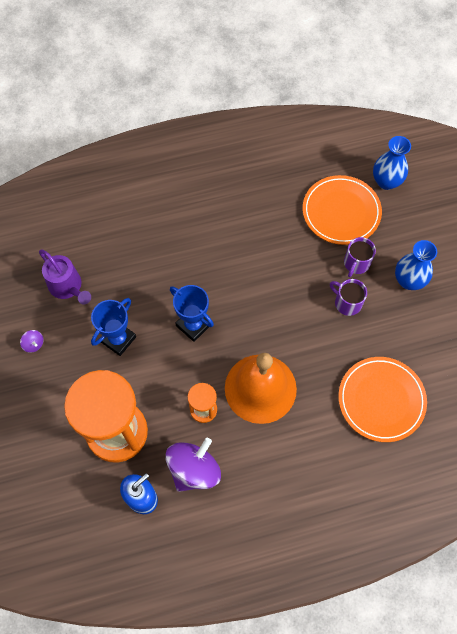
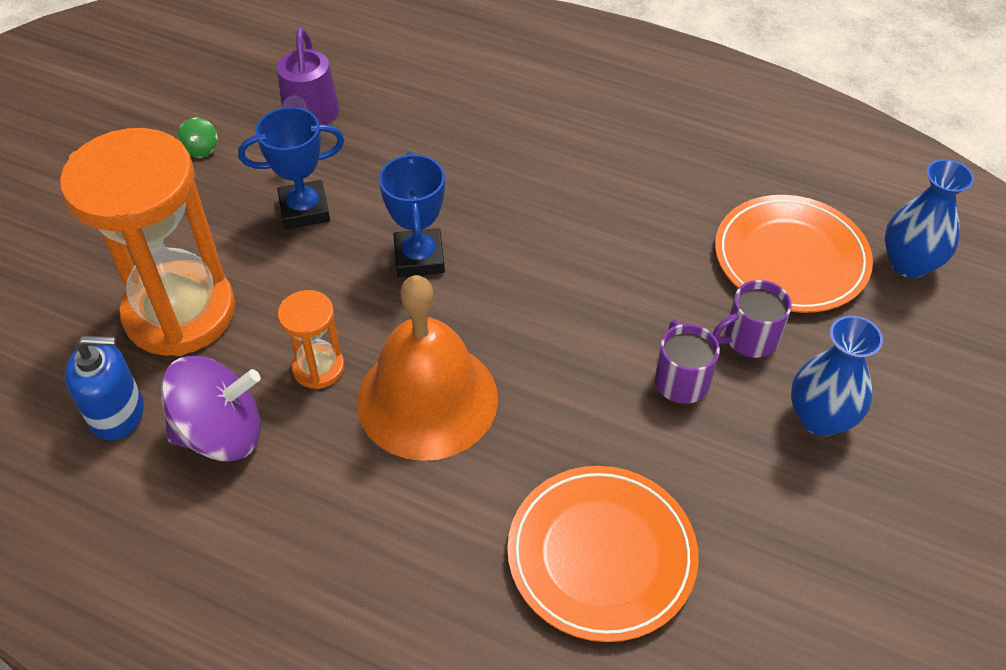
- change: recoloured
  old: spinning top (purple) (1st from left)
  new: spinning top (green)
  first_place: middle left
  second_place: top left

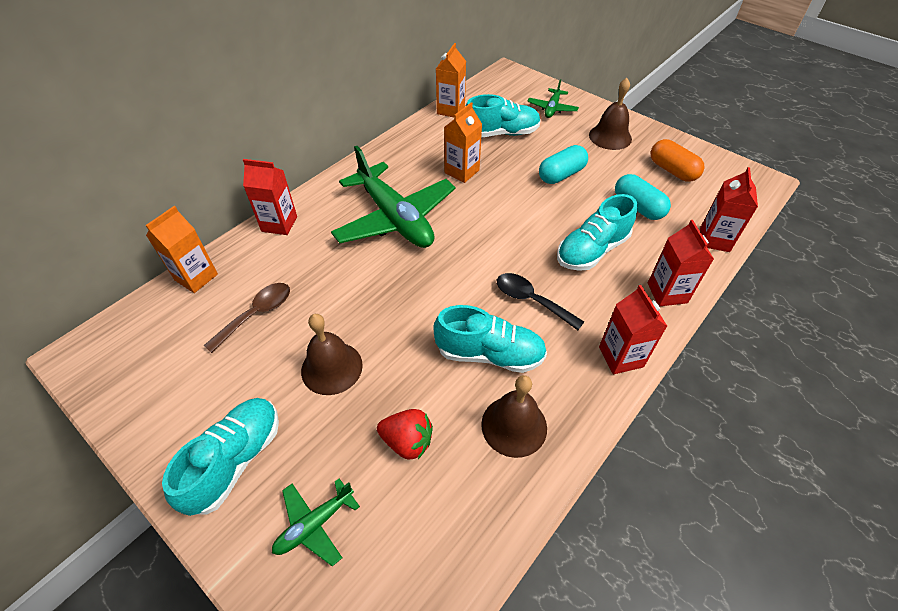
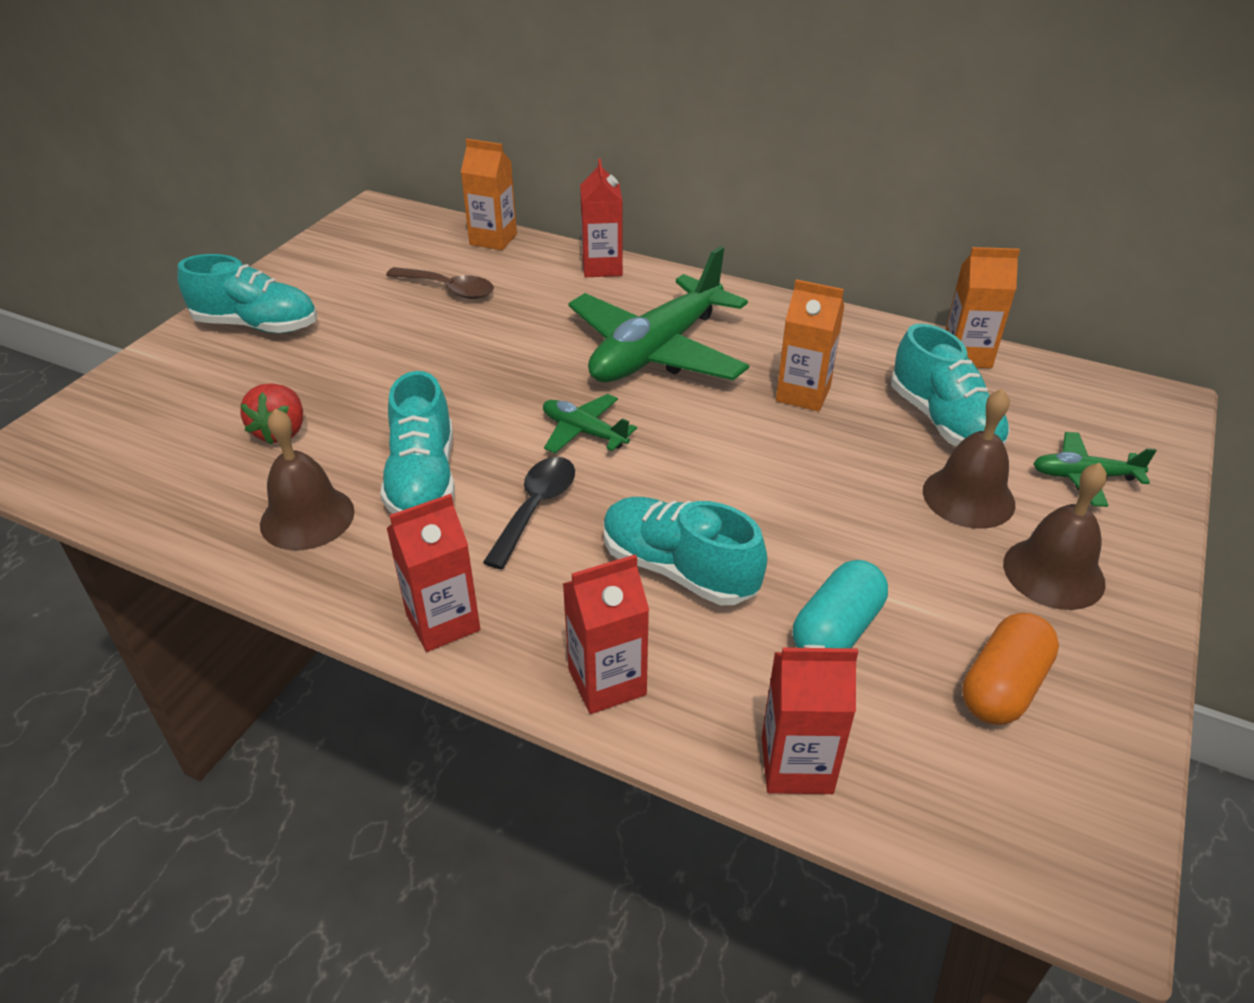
- change: moved
  old: plane (green) (1st from left)
  first_place: bottom centre
  second_place: centre
- change: moved
  old: bell (brown) (1st from left in the first image)
  new: bell (brown) (2nd from left)
  first_place: centre
  second_place: middle right
- change: removed
  old: capsule (turquoise) (1st from left)
  first_place: top centre

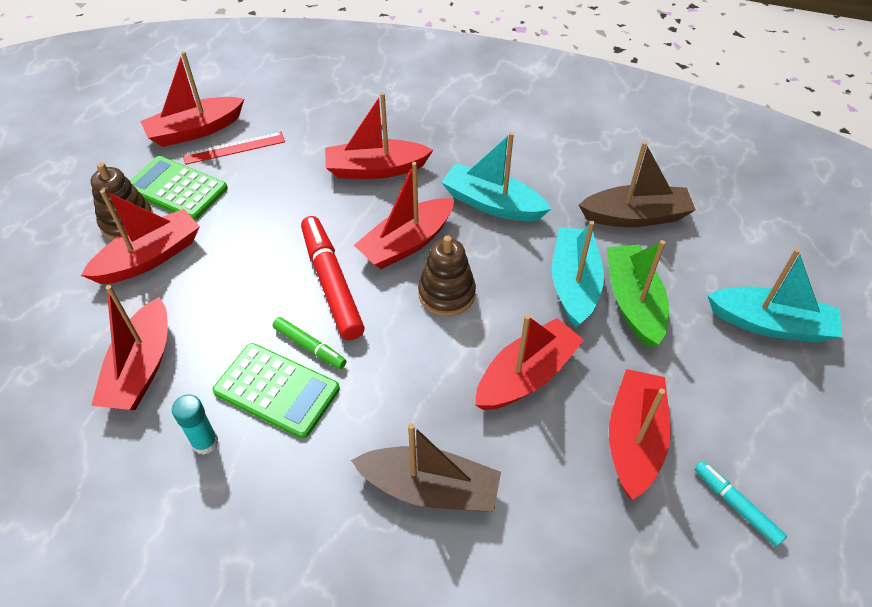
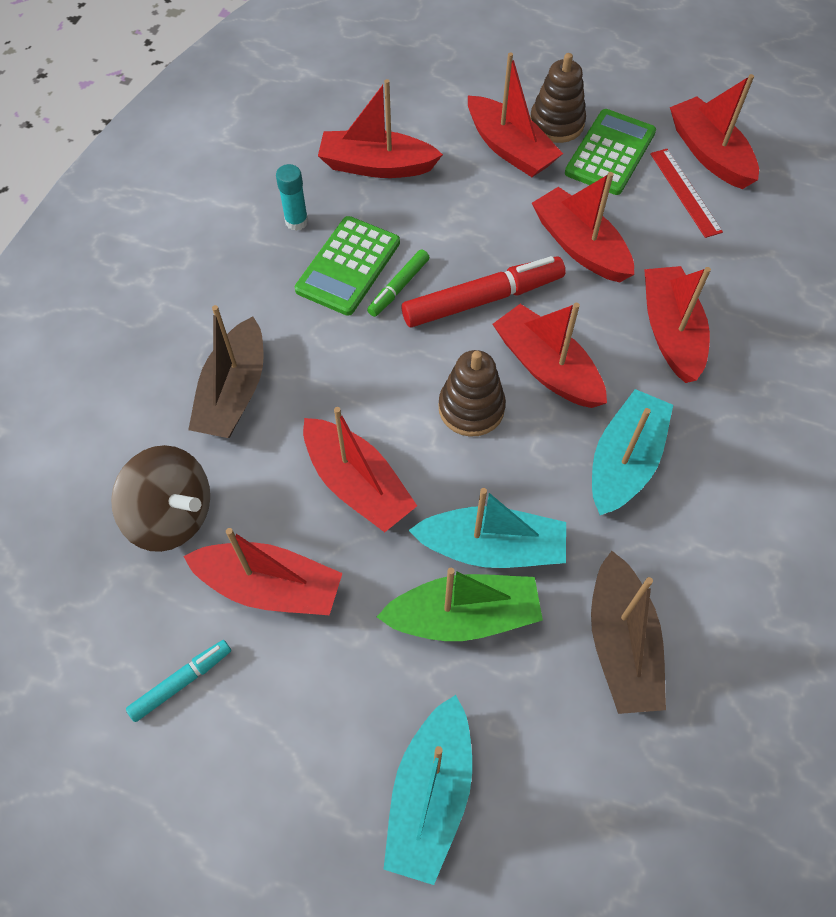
- change: added
  new: spinning top (brown)
  second_place: middle left
- change: added
  new: boat (red) (6th from left)
  second_place: top right

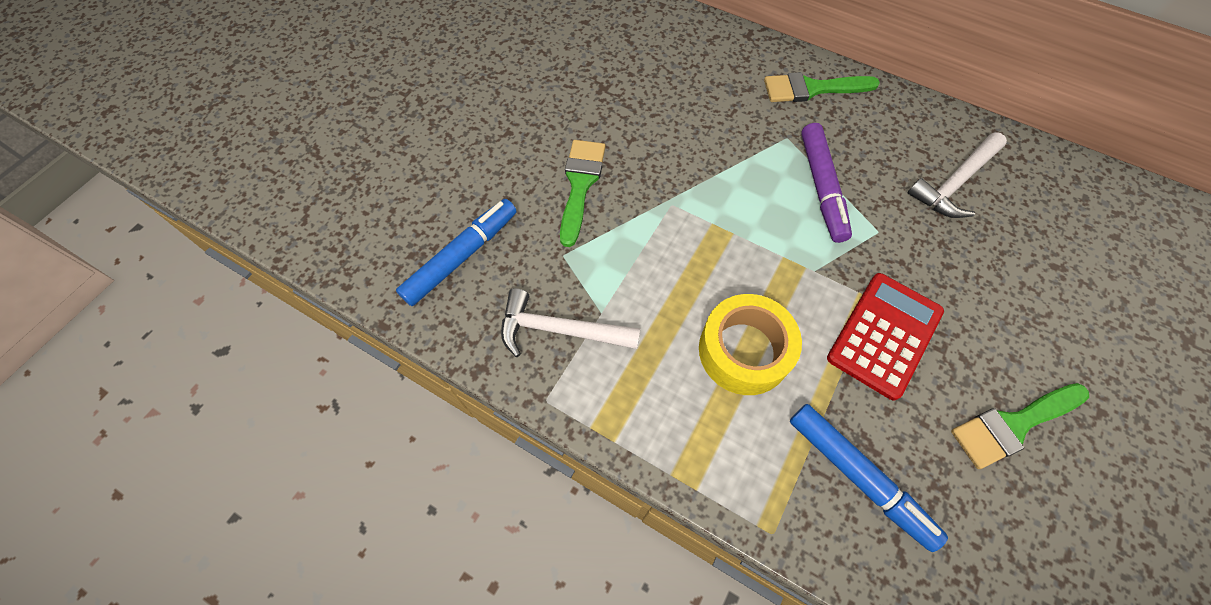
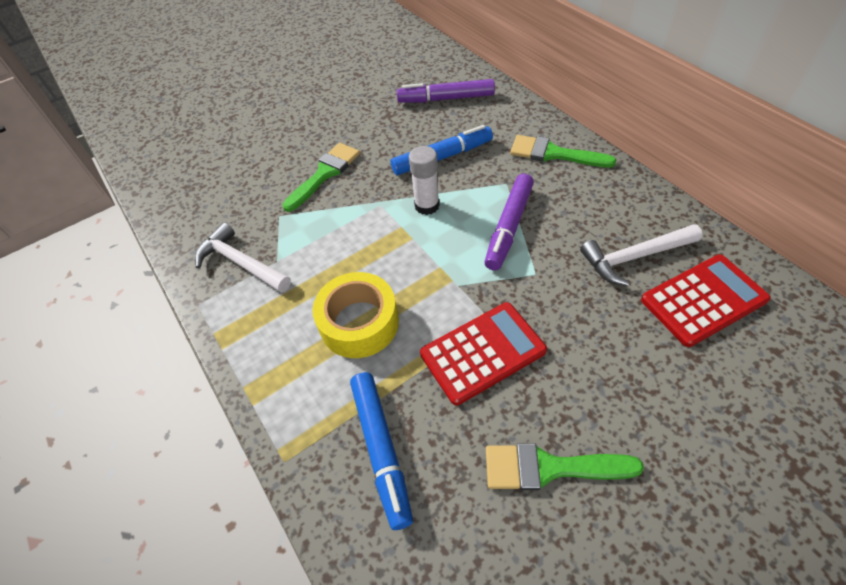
- change: moved
  old: marker (blue) (1st from left in the first image)
  new: marker (blue) (2nd from left)
  first_place: centre
  second_place: top centre
- change: added
  new: marker (purple) (1st from left)
  second_place: top centre
- change: added
  new: glue stick (white)
  second_place: top centre
- change: added
  new: calculator (red) (2nd from left)
  second_place: middle right

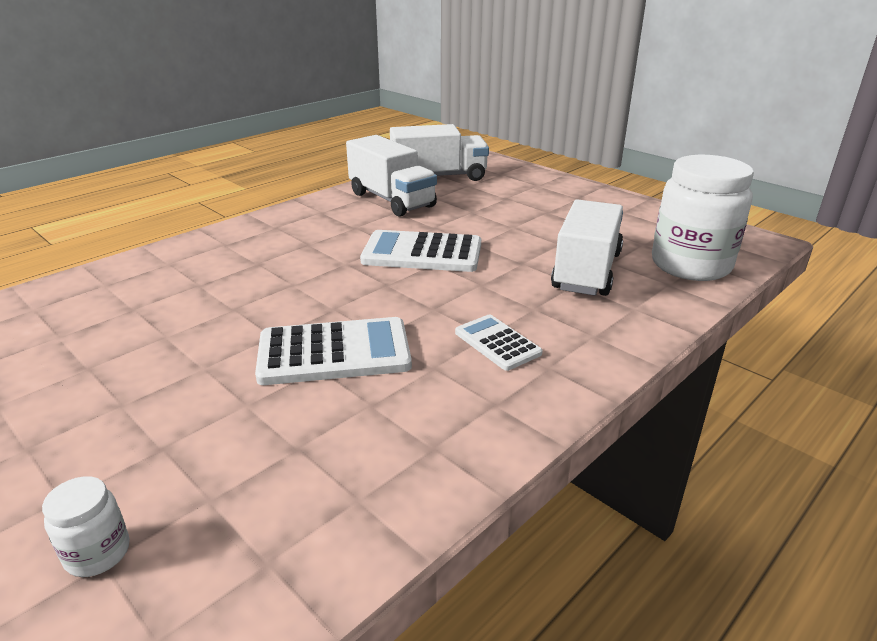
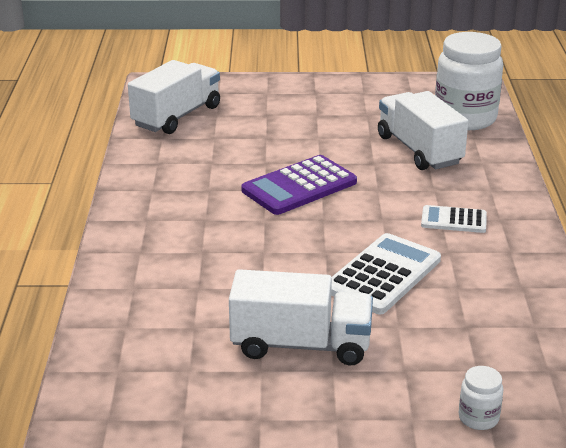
- change: moved
  old: truck (white) (1st from left in the first image)
  new: truck (white) (2nd from left)
  first_place: top centre
  second_place: bottom centre
- change: recoloured
  old: calculator (white) (2nd from left)
  new: calculator (purple)
  first_place: centre
  second_place: centre

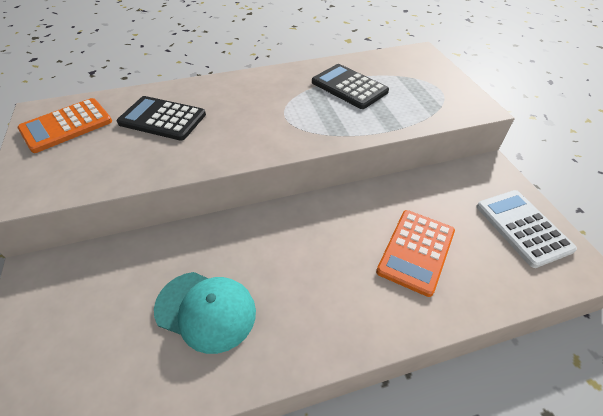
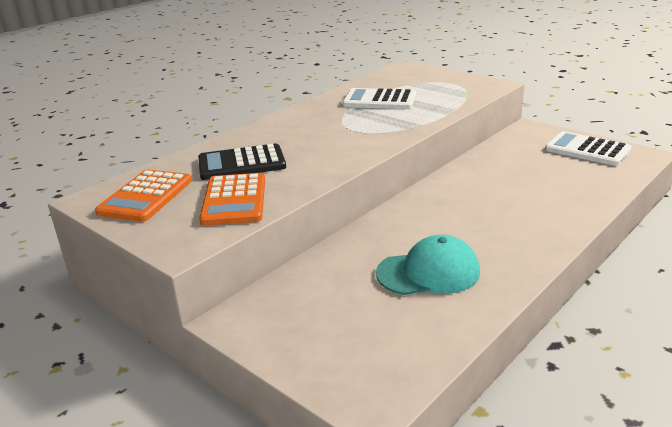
- change: recoloured
  old: calculator (black) (2nd from left)
  new: calculator (white) (1st from left)
  first_place: top centre
  second_place: top centre
- change: moved
  old: calculator (orange) (2nd from left)
  first_place: middle right
  second_place: centre

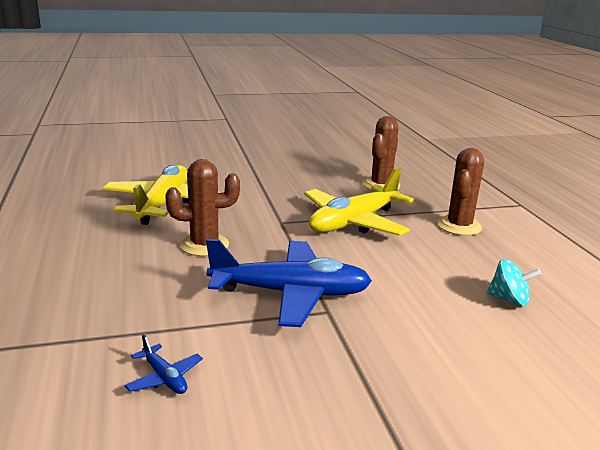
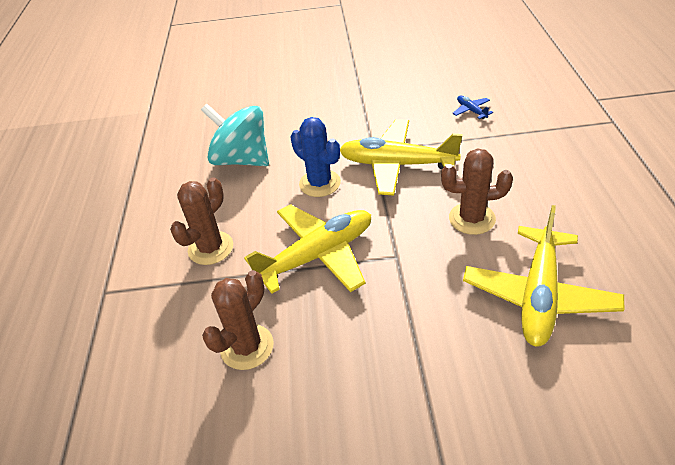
- change: recoloured
  old: plane (blue) (2nd from left)
  new: plane (yellow) (2nd from left)
  first_place: centre
  second_place: centre
- change: resized
  old: spinning top (turquoise)
  first_place: middle right
  second_place: top centre
  factor: 2.05
- change: added
  new: cactus (blue)
  second_place: centre

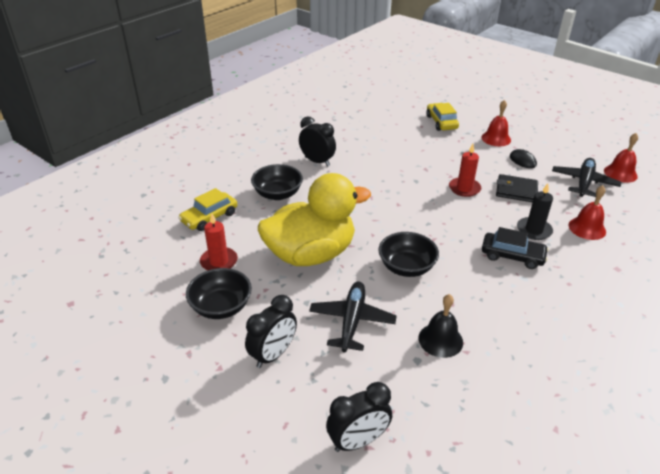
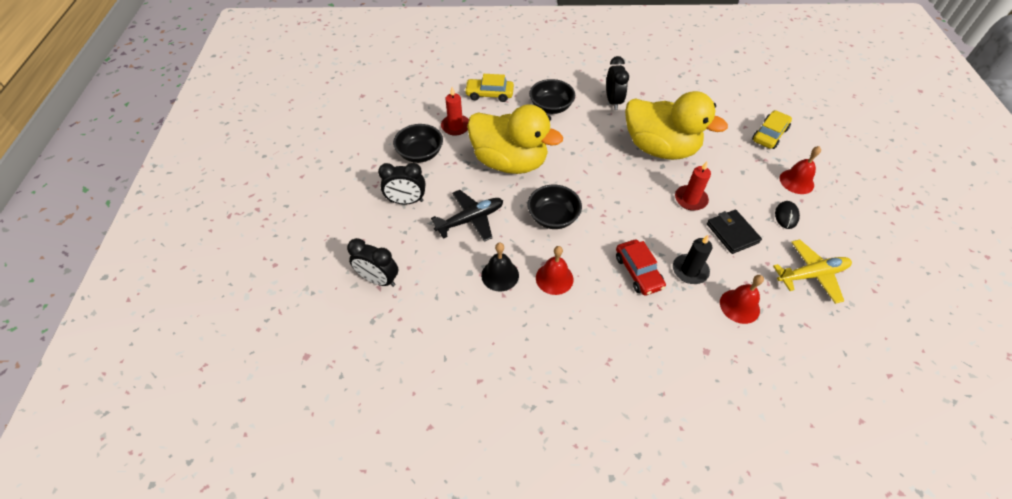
- change: recoloured
  old: car (black)
  new: car (red)
  first_place: middle right
  second_place: centre
- change: recoloured
  old: plane (black) (2nd from left)
  new: plane (yellow)
  first_place: middle right
  second_place: middle right
- change: moved
  old: bell (red) (3rd from left in the first image)
  new: bell (red) (1st from left)
  first_place: middle right
  second_place: centre
- change: added
  new: duck (yellow) (2nd from left)
  second_place: top right

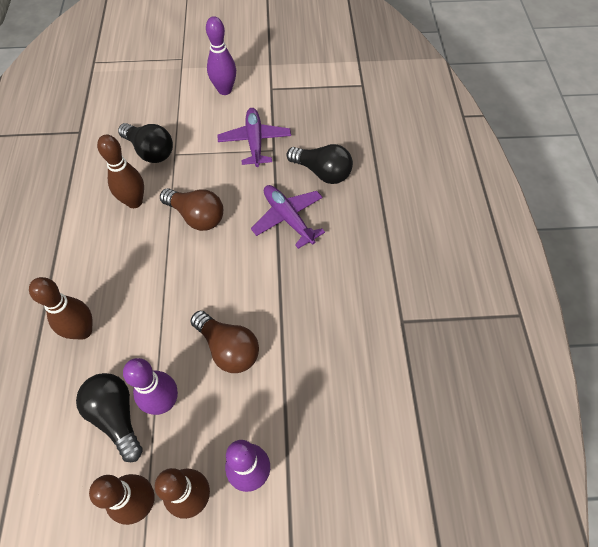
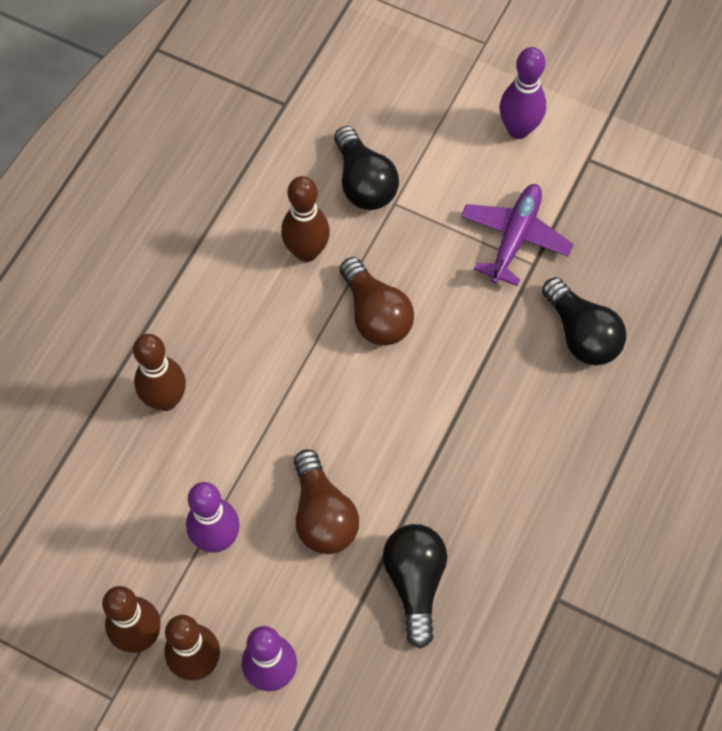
- change: moved
  old: light bulb (black) (1st from left in the first image)
  new: light bulb (black) (2nd from left)
  first_place: bottom left
  second_place: bottom centre
- change: removed
  old: plane (purple) (2nd from left)
  first_place: centre

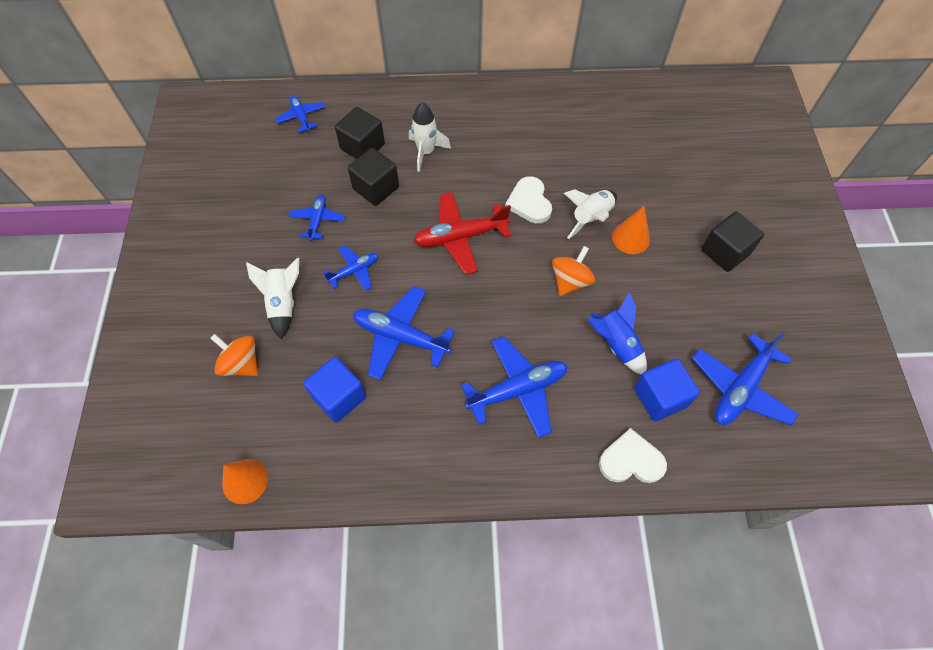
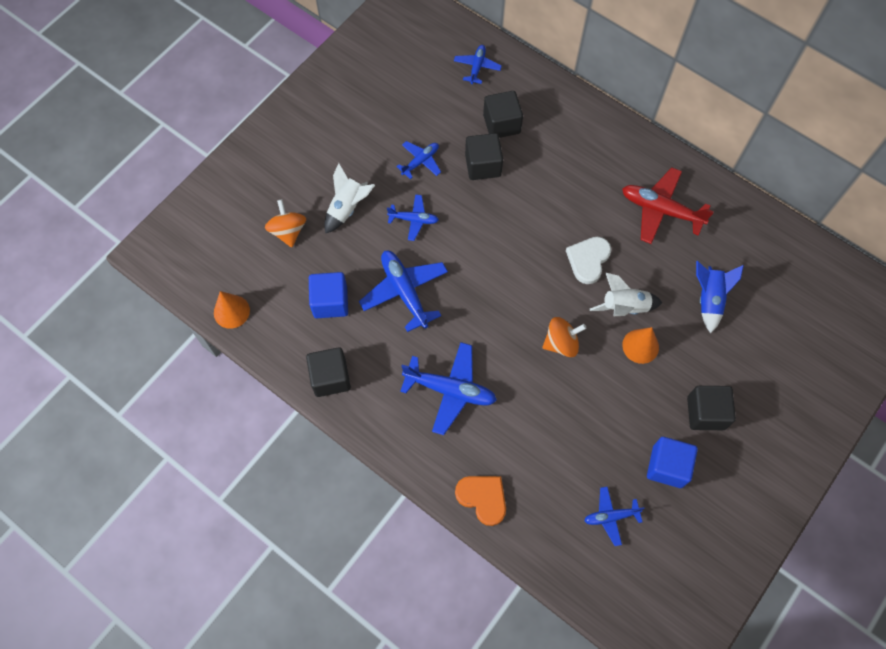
- change: removed
  old: rocket (white) (2nd from left)
  first_place: top centre
- change: moved
  old: plane (red)
  first_place: centre
  second_place: top right
- change: moved
  old: rocket (blue)
  first_place: centre
  second_place: middle right
- change: recoloured
  old: heart (white) (2nd from left)
  new: heart (orange)
  first_place: bottom right
  second_place: bottom centre
- change: moved
  old: cube (blue) (2nd from left)
  first_place: middle right
  second_place: bottom right
- change: resized
  old: plane (blue) (6th from left)
  first_place: middle right
  second_place: bottom right
  factor: 0.57
- change: added
  new: cube (black) (1st from left)
  second_place: centre

